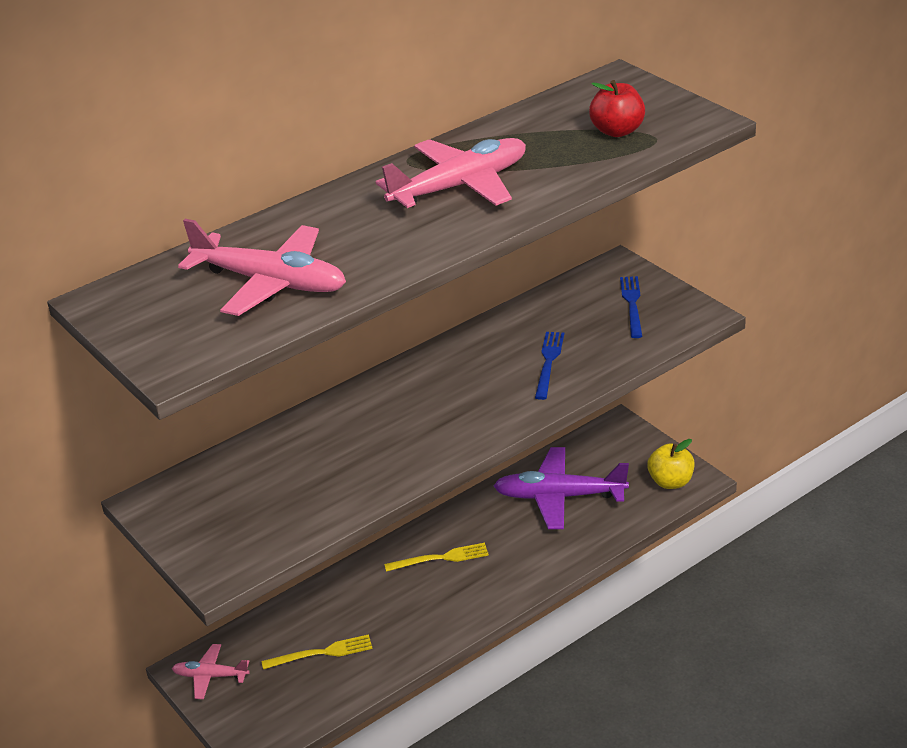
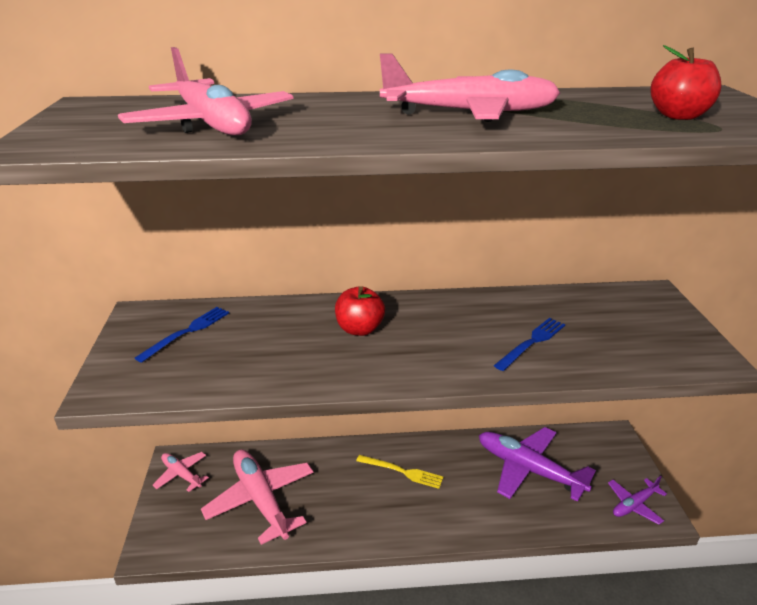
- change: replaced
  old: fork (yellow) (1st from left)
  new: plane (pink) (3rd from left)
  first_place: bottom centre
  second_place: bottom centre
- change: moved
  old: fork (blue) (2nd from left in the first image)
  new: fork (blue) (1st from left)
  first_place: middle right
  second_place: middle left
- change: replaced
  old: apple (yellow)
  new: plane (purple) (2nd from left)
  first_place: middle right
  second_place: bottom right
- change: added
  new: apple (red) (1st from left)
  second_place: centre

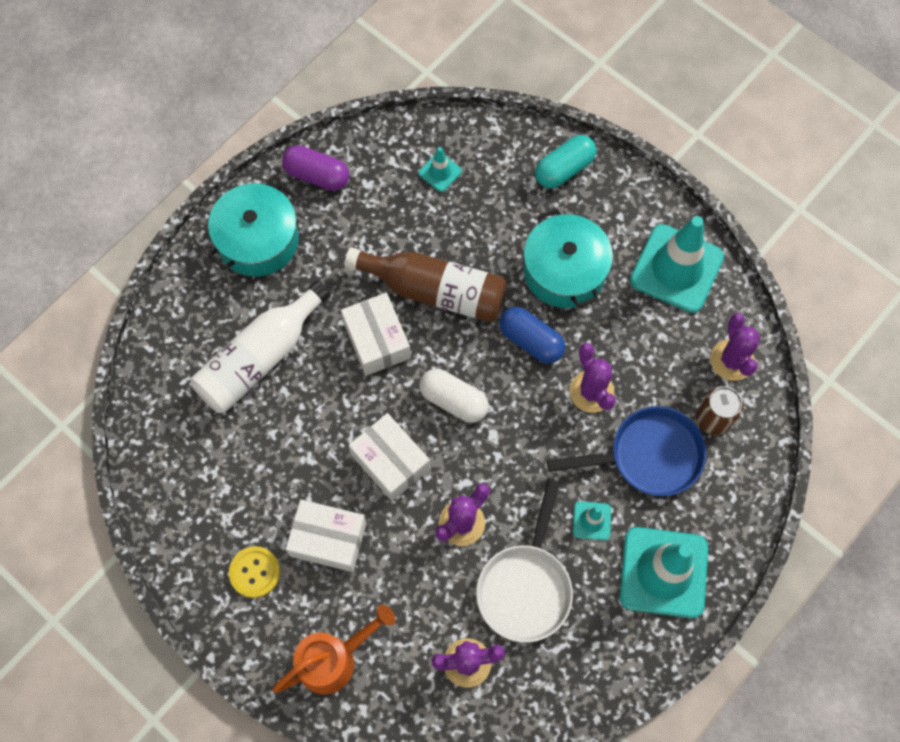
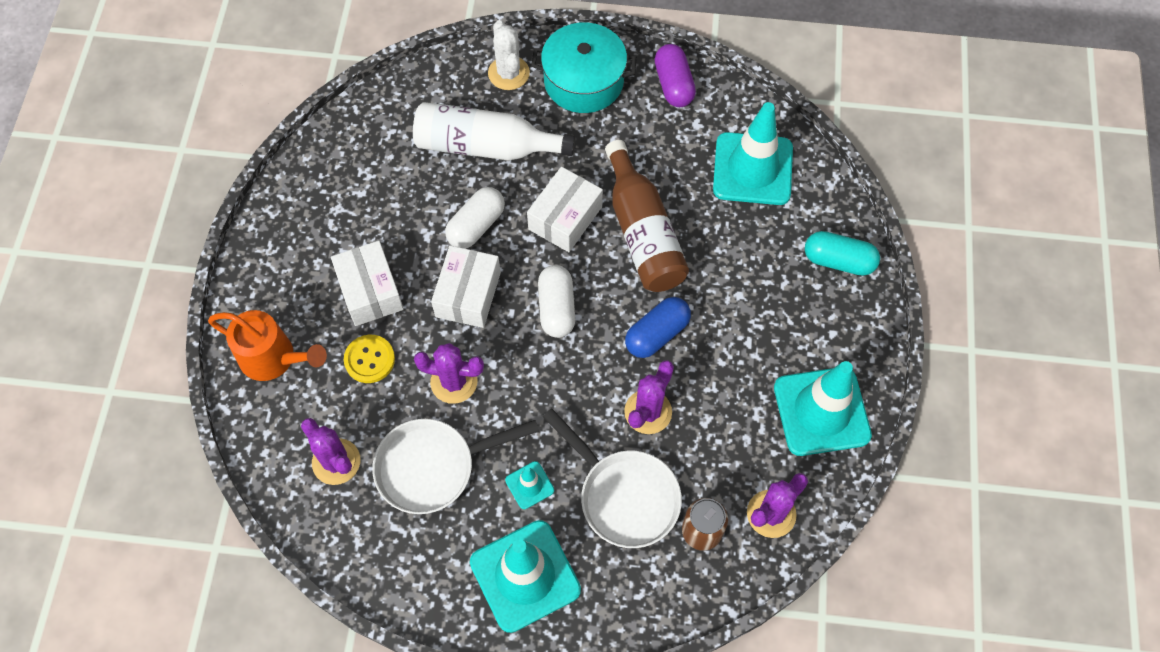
- change: moved
  old: button (yellow)
  first_place: bottom left
  second_place: middle left
- change: resized
  old: traffic cone (turquoise) (1st from left in the first image)
  first_place: top centre
  second_place: top centre
  factor: 2.22
- change: turned
  old: capsule (blue)
  first_place: centre
  second_place: centre
  degrees: 45
- change: removed
  old: pot (turquoise) (2nd from left)
  first_place: centre
- change: recoloured
  old: pan (blue)
  new: pan (white) (2nd from left)
  first_place: middle right
  second_place: bottom centre
- change: added
  new: capsule (white) (1st from left)
  second_place: centre
- change: added
  new: cactus (white)
  second_place: top centre

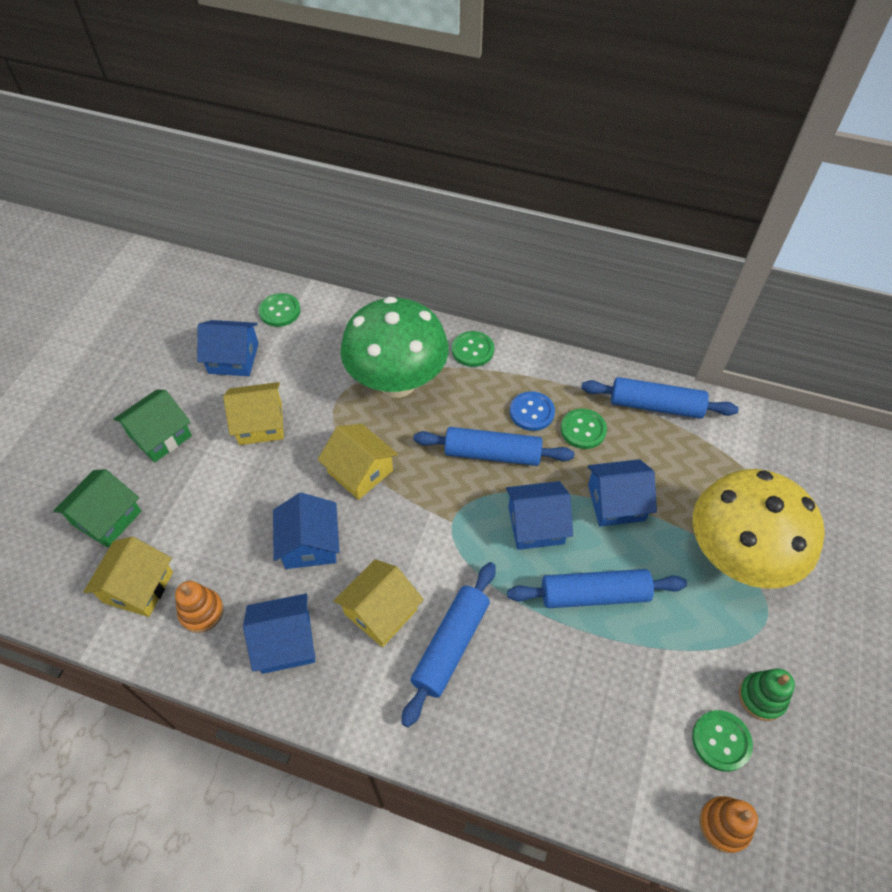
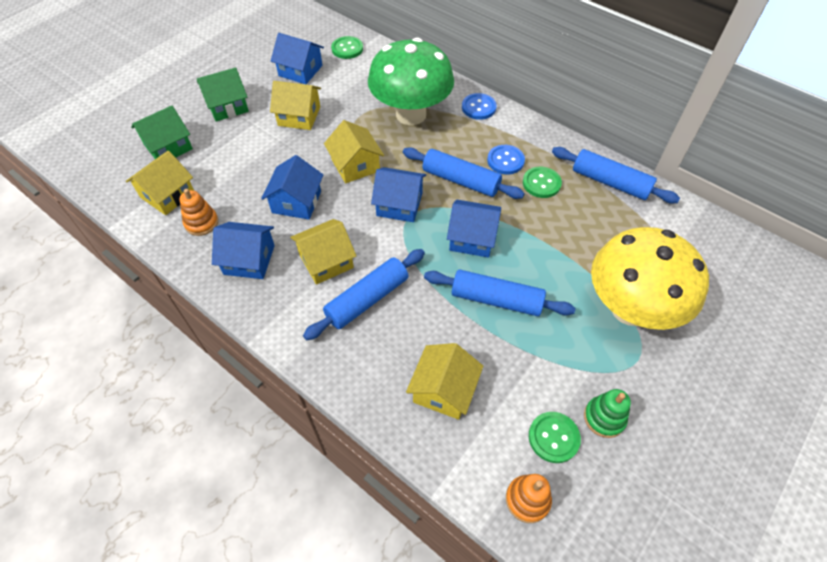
- change: recoloured
  old: button (green) (2nd from left)
  new: button (blue) (1st from left)
  first_place: centre
  second_place: top centre
- change: moved
  old: house (blue) (5th from left in the first image)
  new: house (blue) (4th from left)
  first_place: middle right
  second_place: centre
- change: added
  new: house (yellow) (5th from left)
  second_place: bottom centre

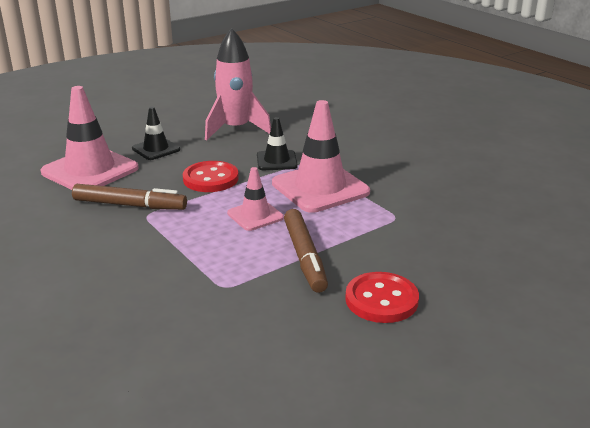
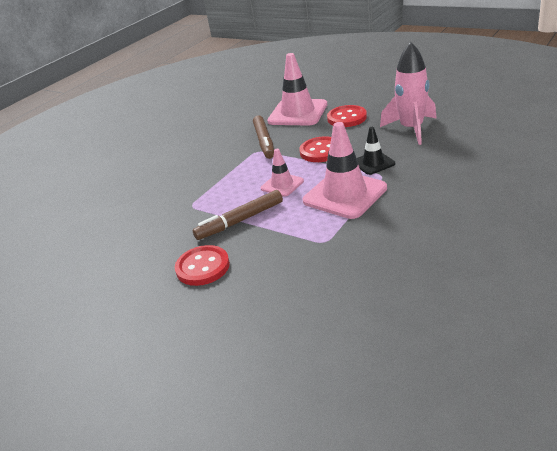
- change: replaced
  old: traffic cone (black) (1st from left)
  new: button (red) (3rd from left)
  first_place: top left
  second_place: top centre

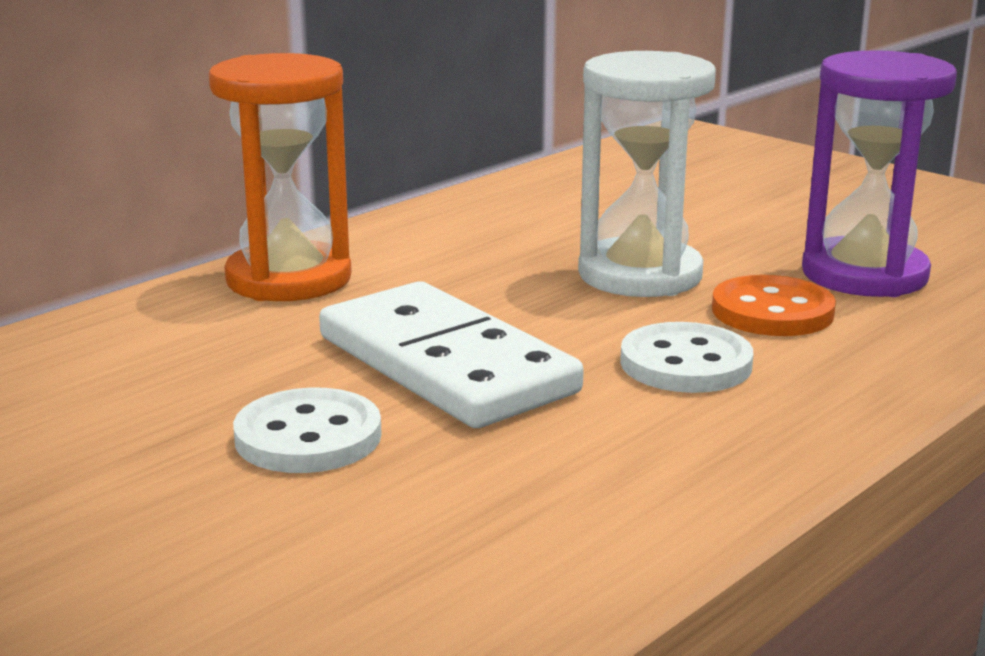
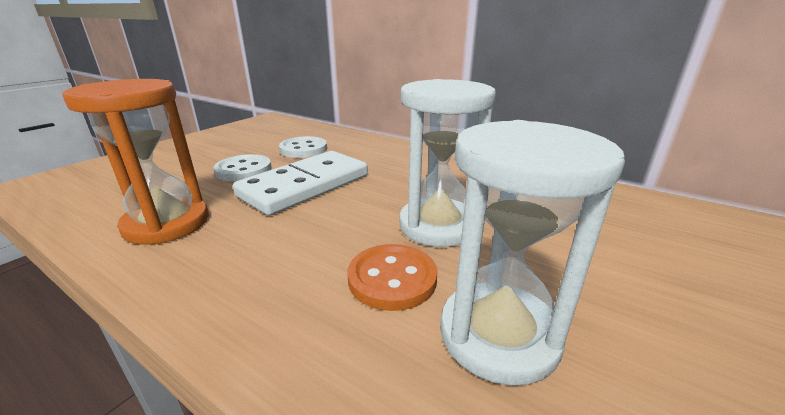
- change: moved
  old: hourglass (orange)
  first_place: top left
  second_place: middle left
- change: moved
  old: button (white) (2nd from left)
  first_place: middle right
  second_place: centre
- change: recoloured
  old: hourglass (purple)
  new: hourglass (white) (2nd from left)
  first_place: top right
  second_place: middle right

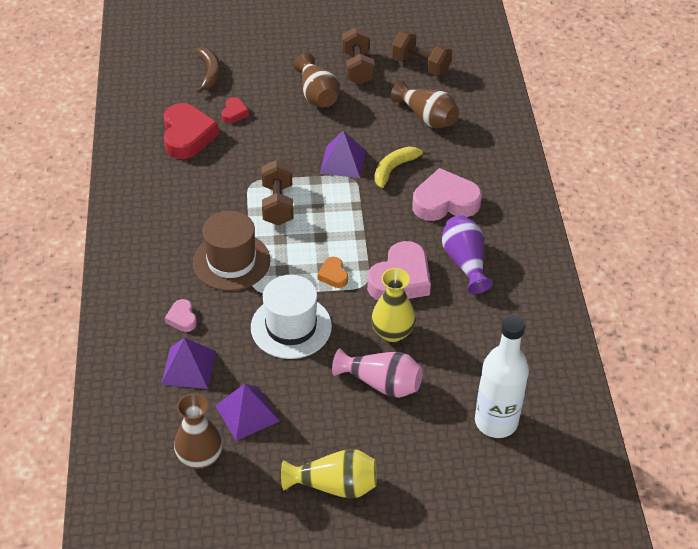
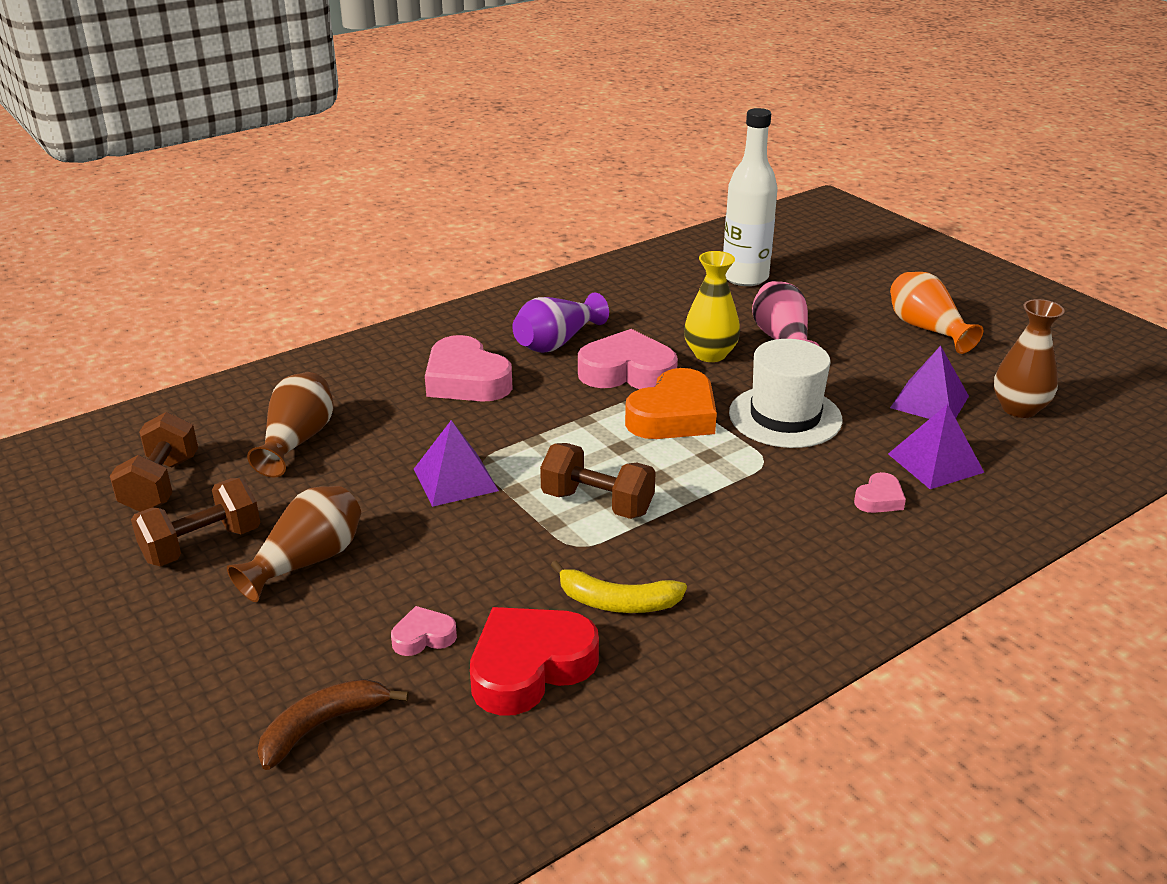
- change: removed
  old: hat (brown)
  first_place: middle left
- change: recoloured
  old: heart (red) (2nd from left)
  new: heart (pink) (1st from left)
  first_place: top centre
  second_place: bottom centre
- change: turned
  old: dumbbell (brown) (1st from left in the first image)
  first_place: centre
  second_place: centre
  degrees: 60
- change: recoloured
  old: vase (yellow) (1st from left)
  new: vase (orange)
  first_place: bottom centre
  second_place: middle right
- change: resized
  old: heart (orange)
  first_place: centre
  second_place: centre
  factor: 2.07
- change: moved
  old: banana (yellow)
  first_place: top centre
  second_place: centre

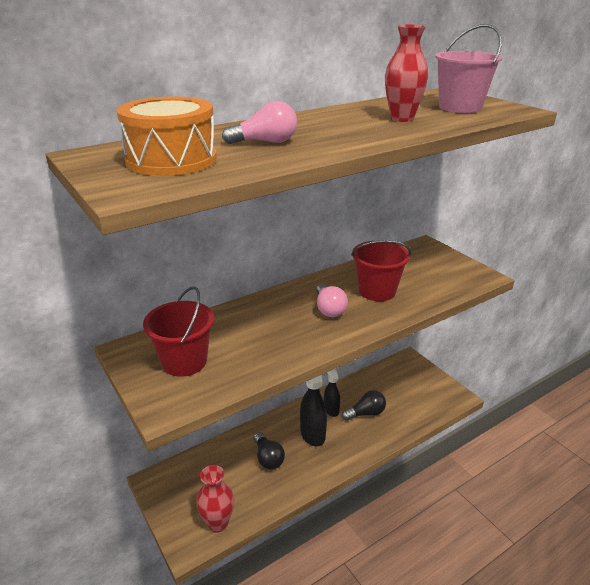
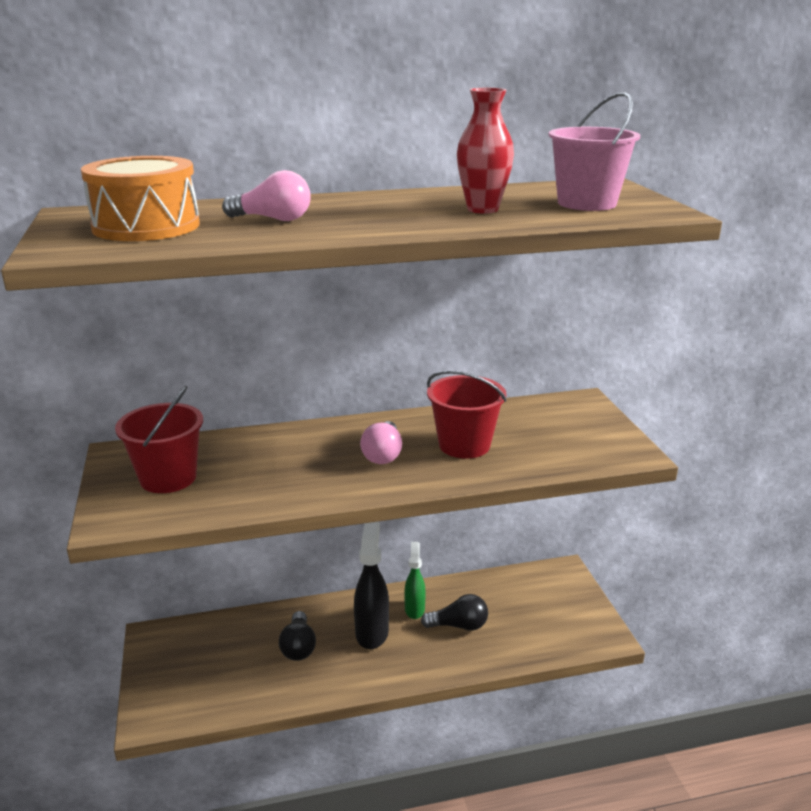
- change: removed
  old: vase (red) (1st from left)
  first_place: bottom centre
- change: recoloured
  old: spray bottle (black) (2nd from left)
  new: spray bottle (green)
  first_place: bottom centre
  second_place: bottom centre

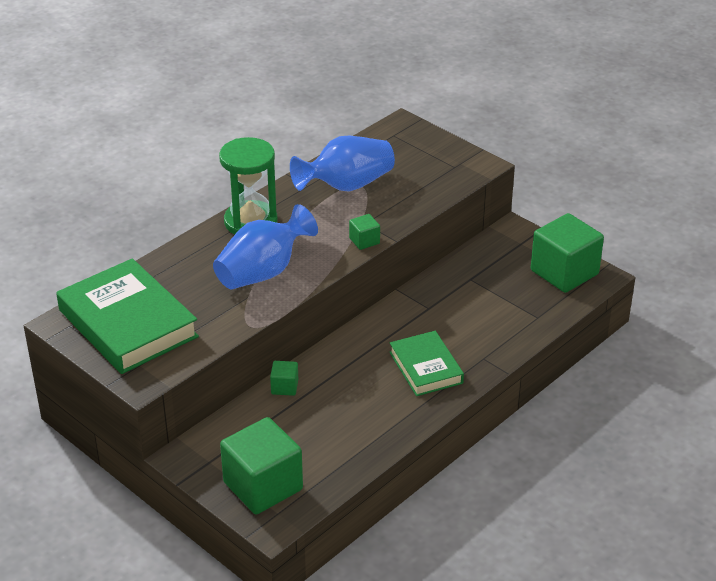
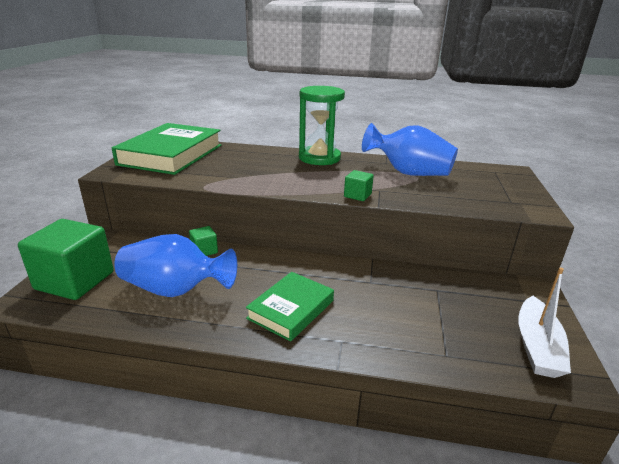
- change: moved
  old: vase (blue) (1st from left)
  first_place: centre
  second_place: middle left
- change: replaced
  old: cube (green) (4th from left)
  new: boat (white)
  first_place: middle right
  second_place: bottom right

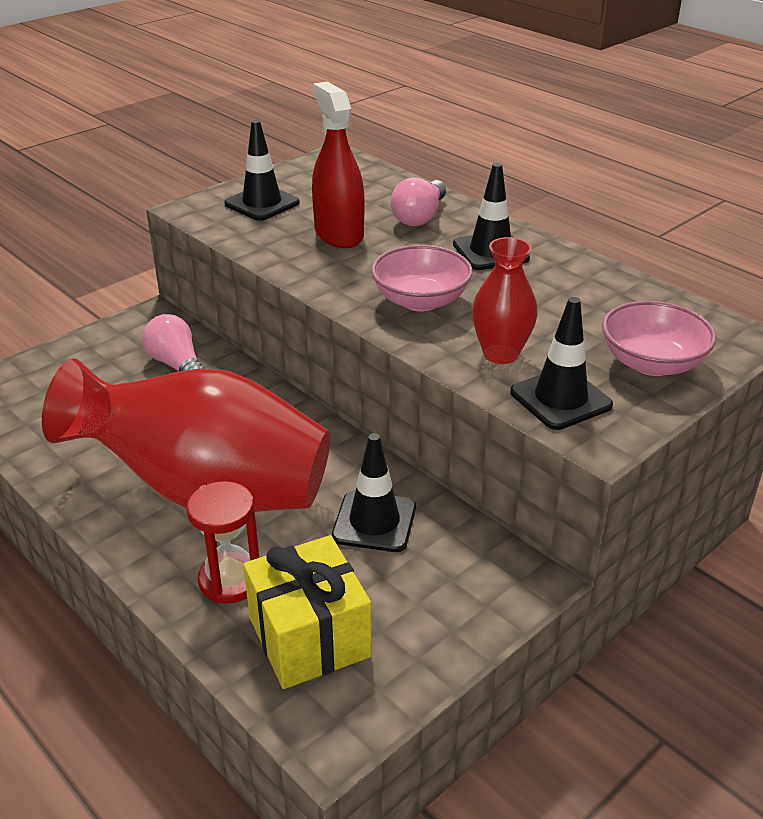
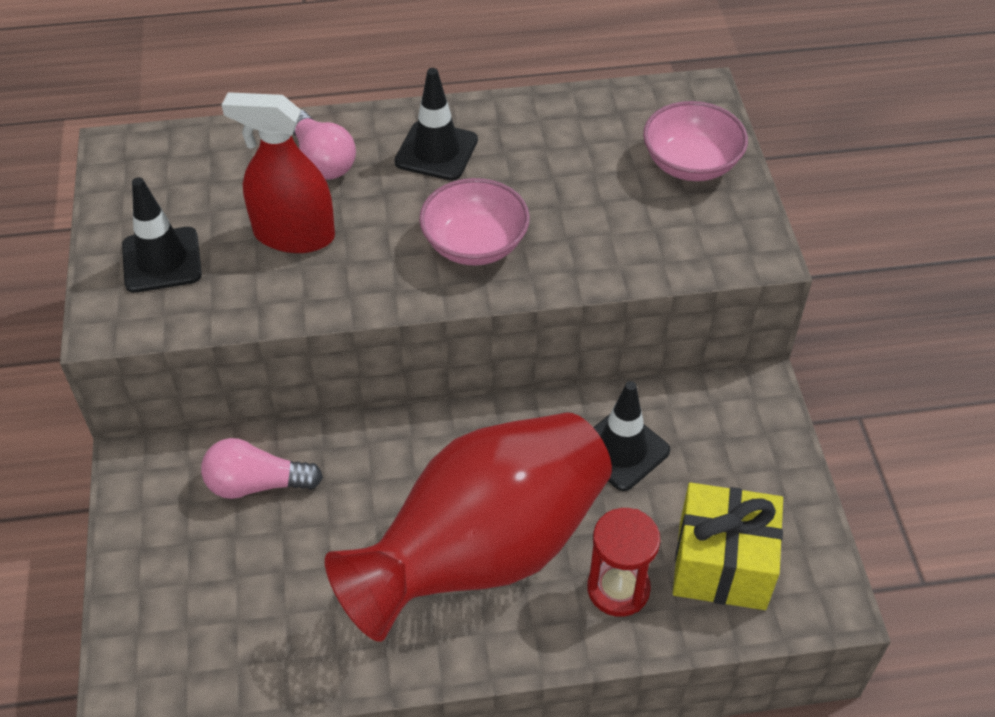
- change: removed
  old: vase (red) (2nd from left)
  first_place: centre
- change: removed
  old: traffic cone (black) (4th from left)
  first_place: middle right

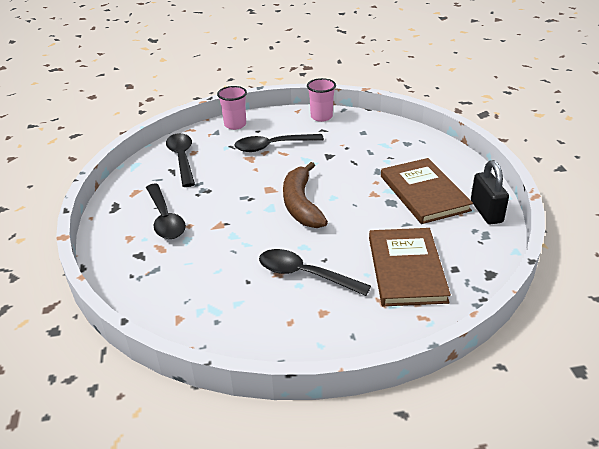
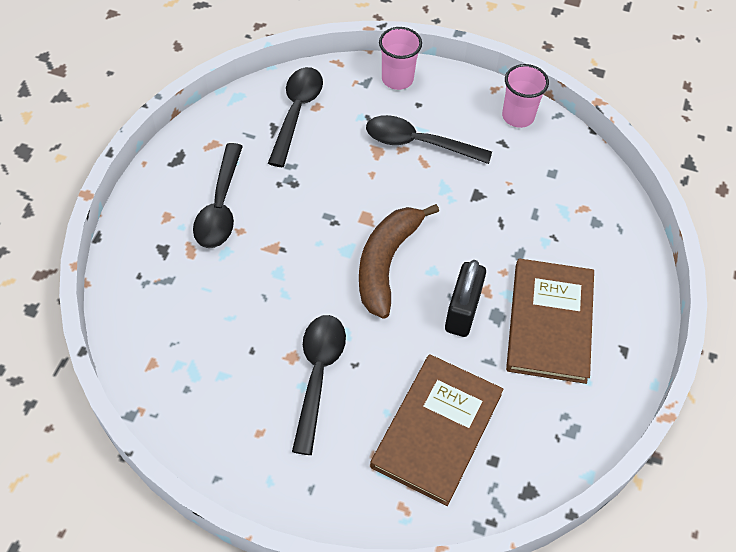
- change: turned
  old: spoon (black) (4th from left in the first image)
  first_place: centre
  second_place: bottom centre
  degrees: 45
- change: moved
  old: padlock (black)
  first_place: middle right
  second_place: centre

